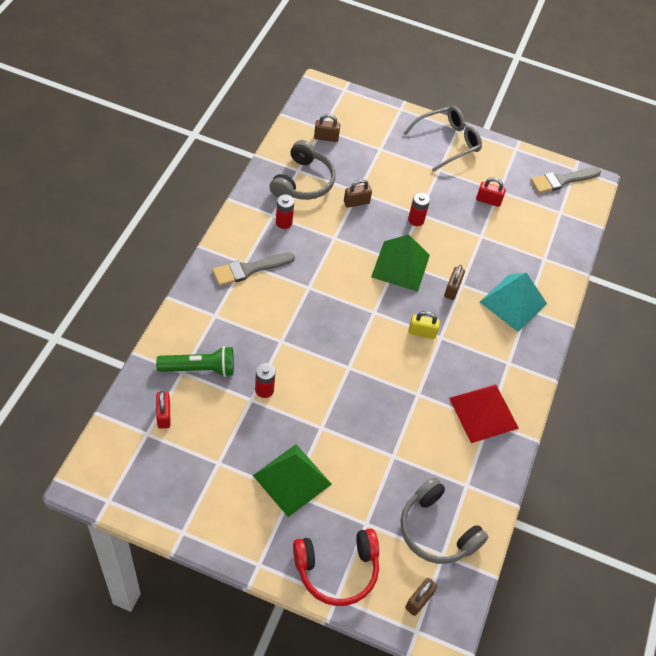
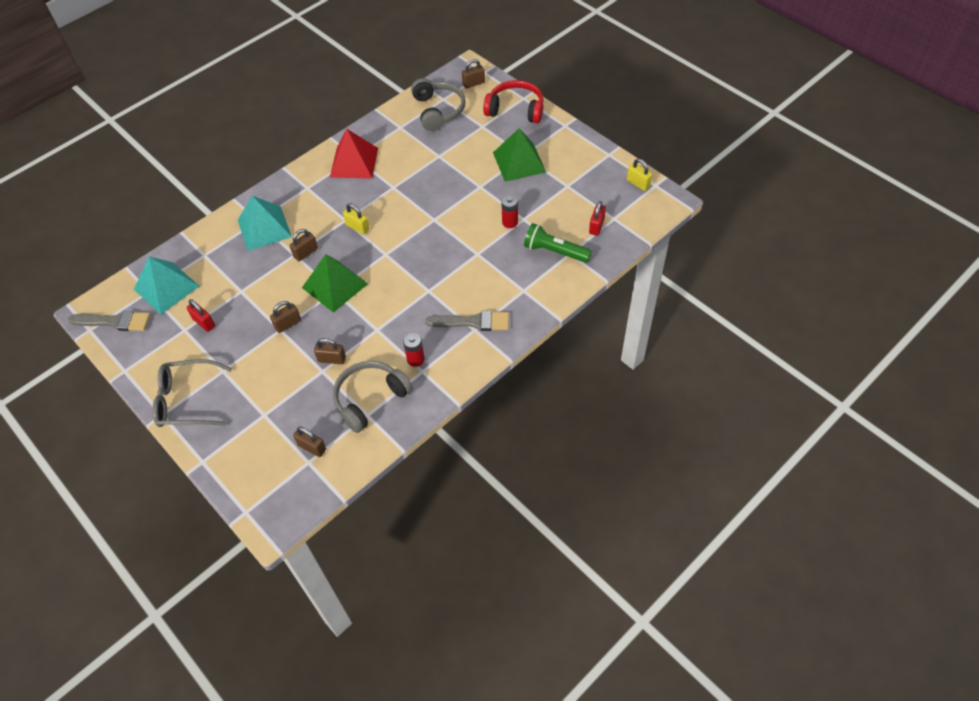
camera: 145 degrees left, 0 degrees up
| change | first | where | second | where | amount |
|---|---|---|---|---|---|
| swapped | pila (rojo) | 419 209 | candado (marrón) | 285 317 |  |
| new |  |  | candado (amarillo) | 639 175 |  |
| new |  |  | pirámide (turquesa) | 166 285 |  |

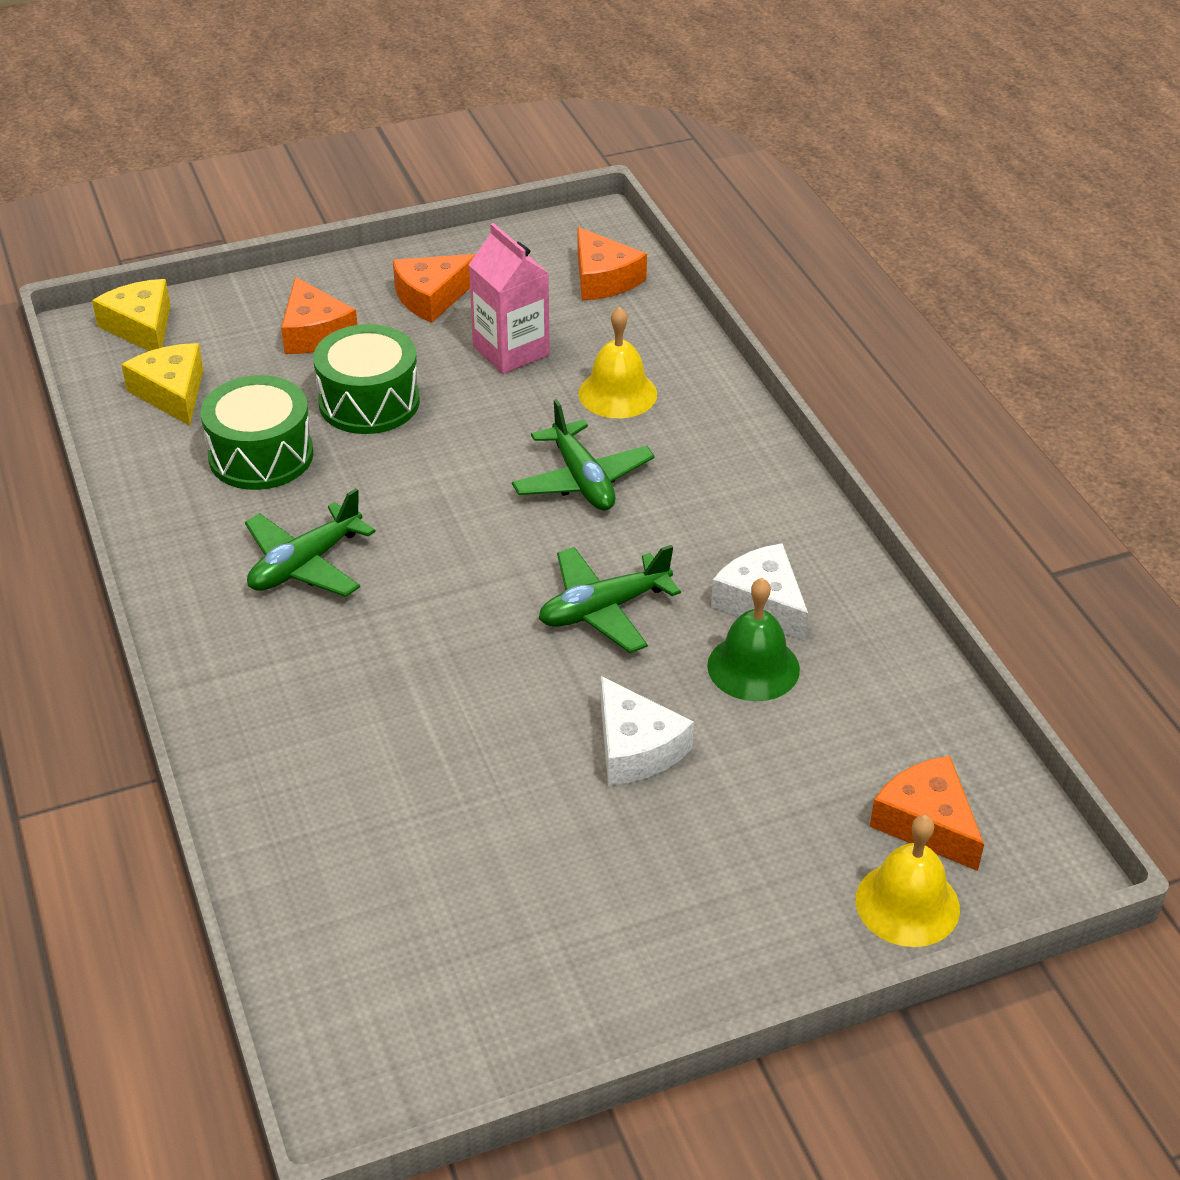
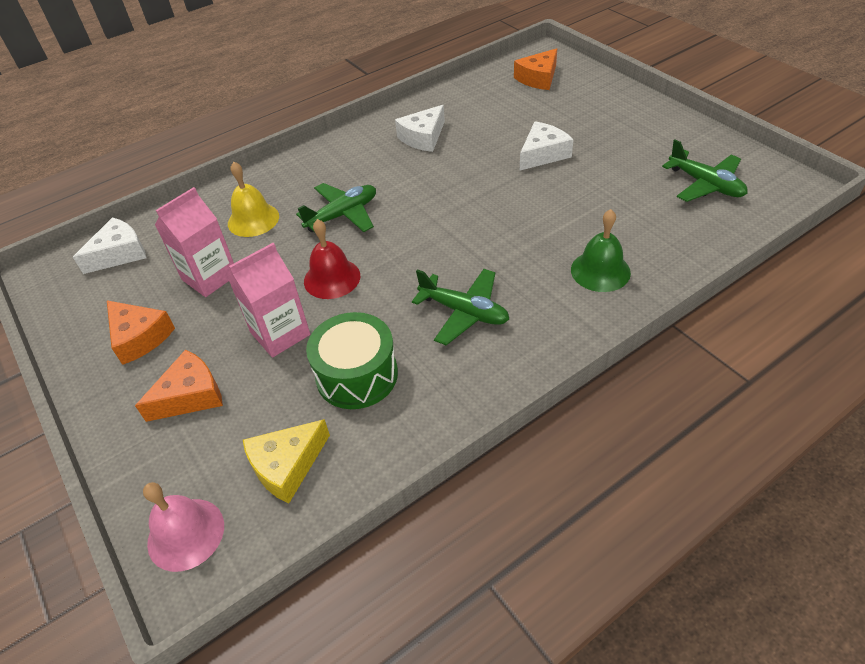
camera: 100 degrees left, 5 degrees up
| change | first | where | second | where | amount |
|---|---|---|---|---|---|
| repainted | queso (naranja) | 612 264 | queso (blanco) | 109 245 |  |
| swapped | queso (amarillo) | 131 315 | campana (rosa) | 183 527 |  |
| swapped | tambor (verde) | 366 379 | cartón de leche (rosa) | 268 300 |  |
| shifted | avión (verde) | 610 599 |  | 705 170 |  |
| shifted | campana (verde) | 753 639 |  | 601 250 |  |
| gone | campana (amarillo) | 908 881 |  |  |  |
| new |  |  | campana (rojo) | 332 259 |  |

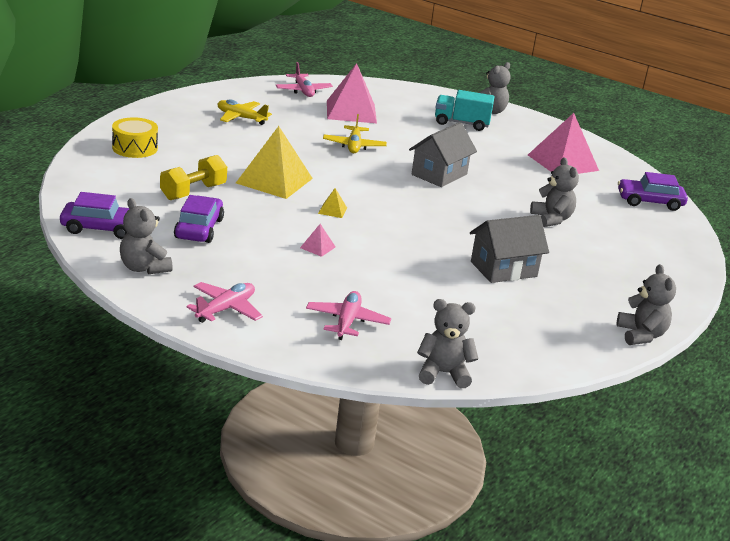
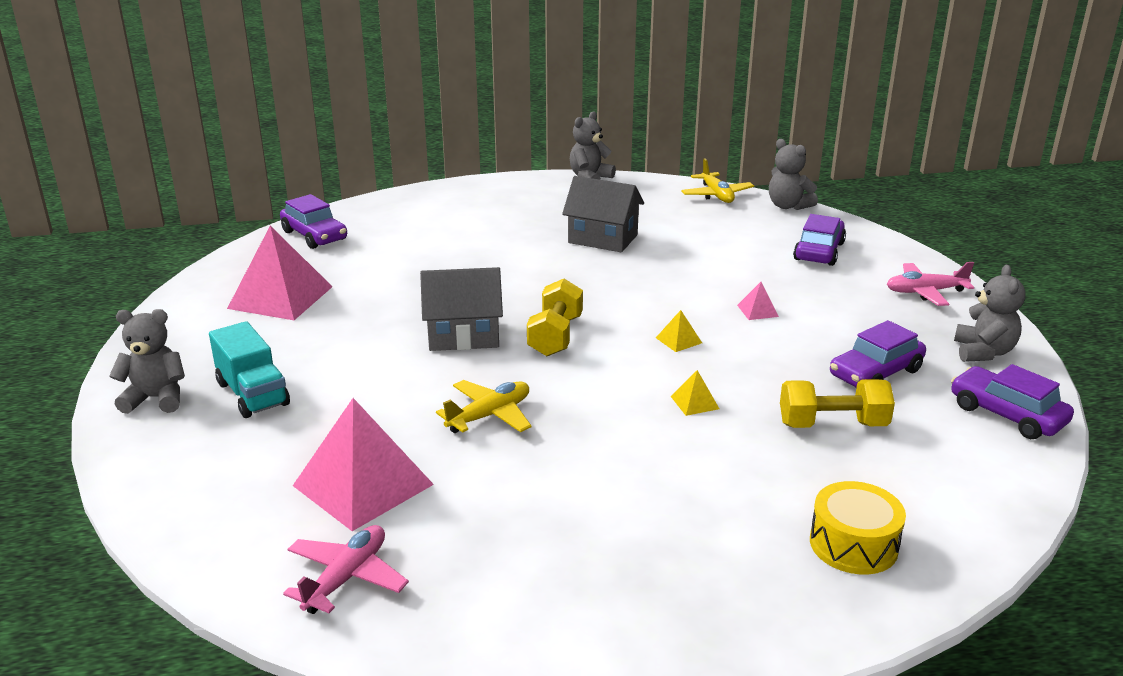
camera: 130 degrees left, 0 degrees up
| change | first | where | second | where | amount |
|---|---|---|---|---|---|
| shifted | avión (amarillo) | 245 112 |  | 717 180 |  |
| scaled | pirámide (amarillo) | 274 162 |  | 695 393 | x0.41 |
| gone | osito (gris) | 554 192 |  |  |  |
| swapped | avión (rosa) | 348 315 | coche (morado) | 819 240 |  |
| new |  |  | mancuerna (amarillo) | 555 317 |  |

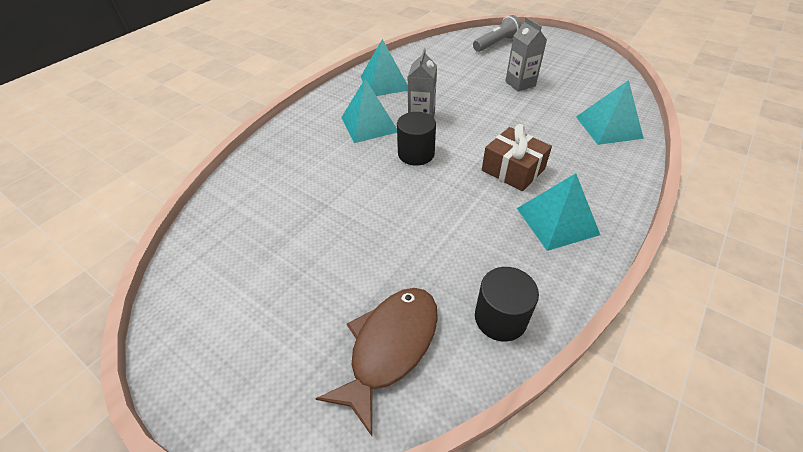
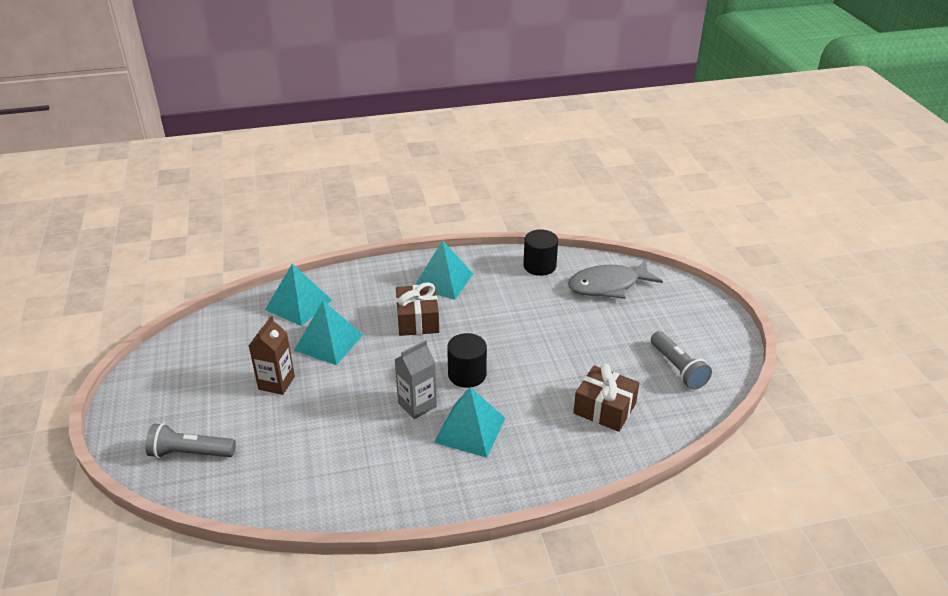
camera: 140 degrees left, 10 degrees down
| change | first | where | second | where | amount |
|---|---|---|---|---|---|
| repainted | cartón de leche (gris) | 526 54 | cartón de leche (marrón) | 272 355 |  |
| shifted | pirámide (turquesa) | 384 67 |  | 328 333 |  |
| repainted | pez (marrón) | 376 362 | pez (gris) | 615 279 |  |
| new |  |  | lámpara de mano (gris) | 681 360 |  |
| new |  |  | regalo (marrón) | 606 398 |  |

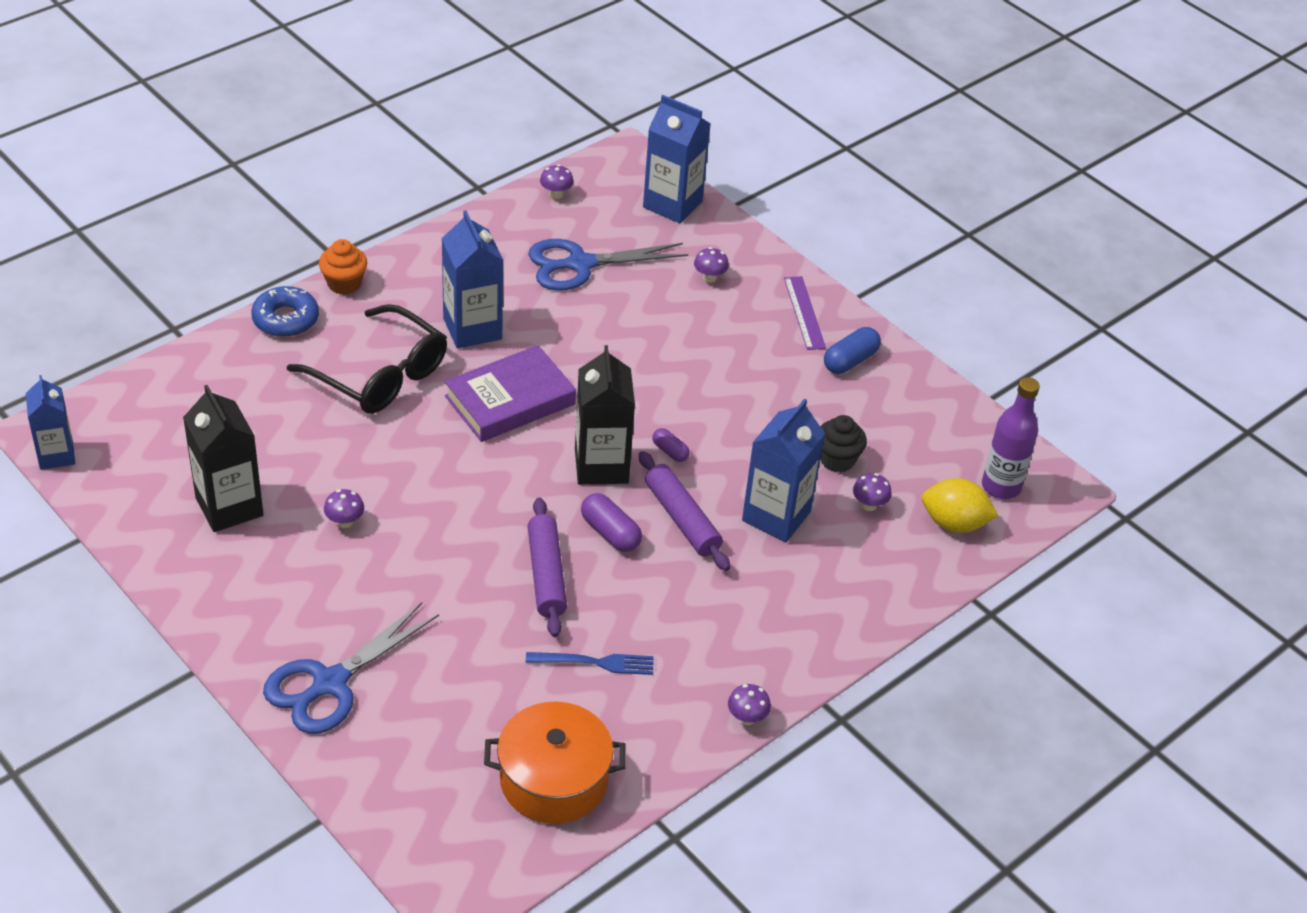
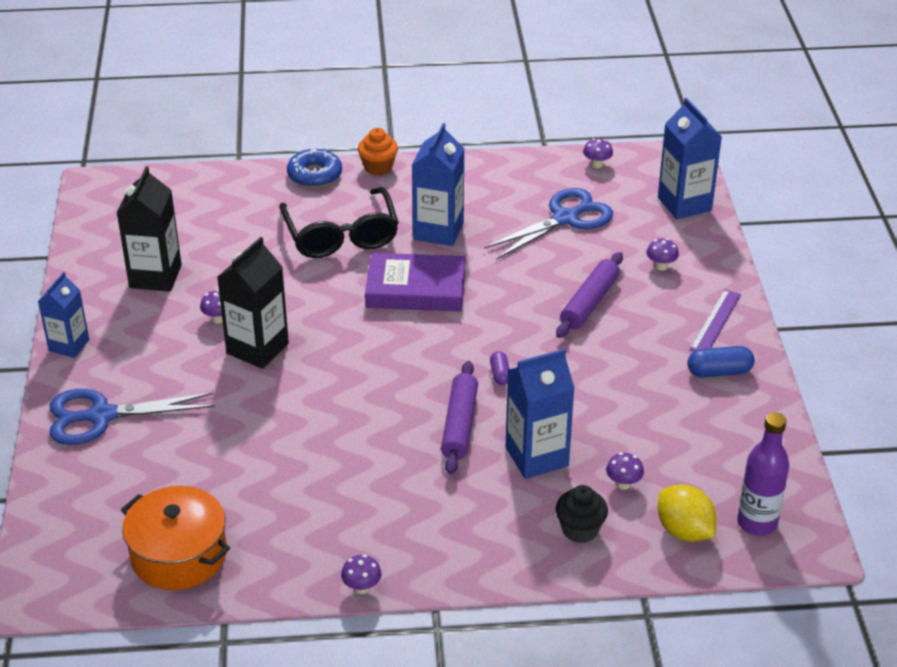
camera: 40 degrees right, 5 degrees down
| change | first | where | second | where | amount |
|---|---|---|---|---|---|
| rotated | tijeras (azul) | 608 265 |  | 548 223 | 120 degrees clockwise |
| shifted | cartón de leche (negro) | 605 415 |  | 253 303 |  |
| shifted | cartón de leche (azul) | 50 422 |  | 63 315 |  |
| shifted | magdalena (negro) | 843 443 |  | 582 514 |  |
| gone | cápsula (morado) | 611 522 |  |  |  |
| shifted | rodillo (morado) | 547 567 |  | 589 295 |  |
| gone | tenedor (azul) | 590 663 |  |  |  |

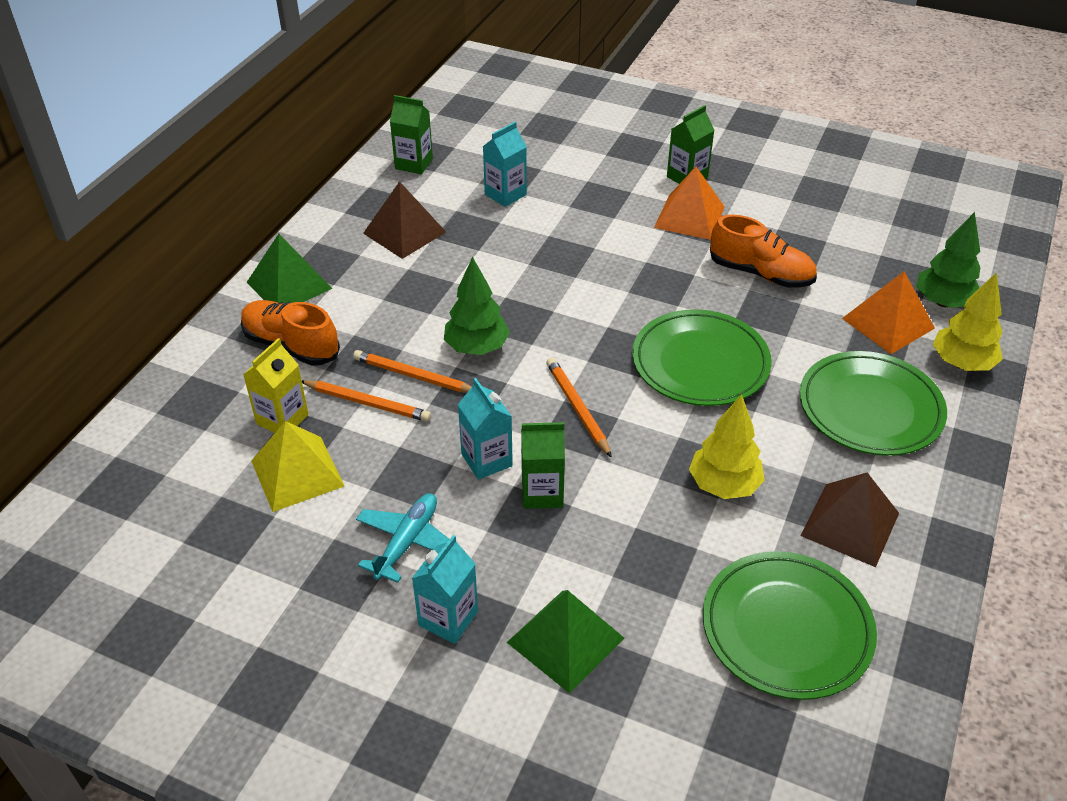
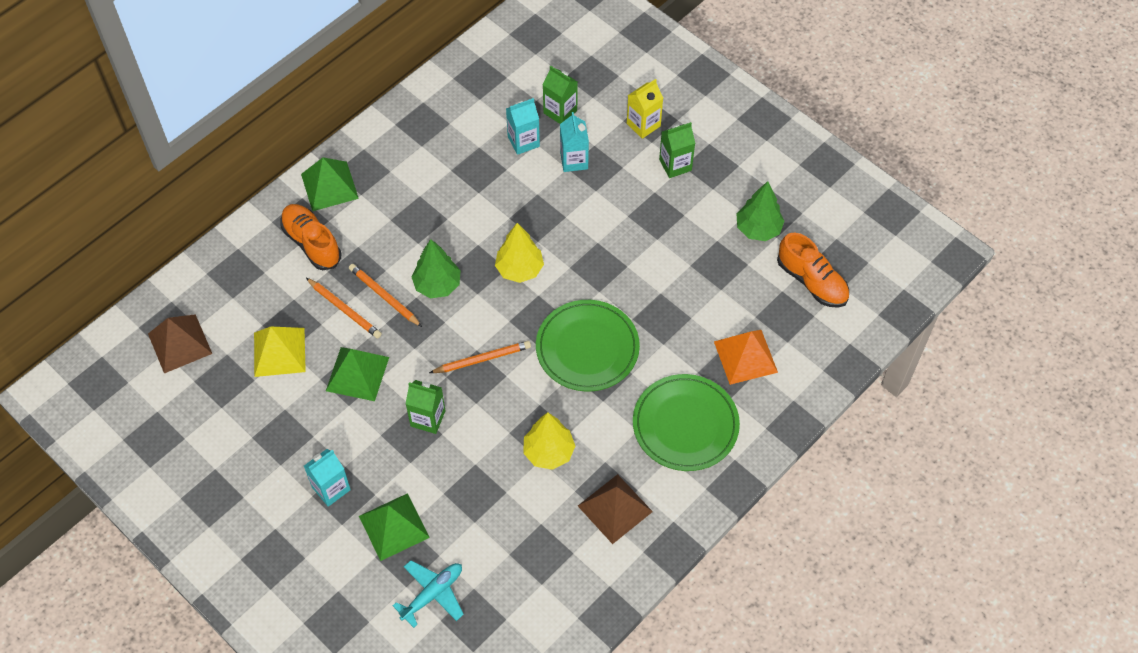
camera: 20 degrees right, 15 degrees up
| change | first | where | second | where | amount |
|---|---|---|---|---|---|
| shifted | cartón de leche (verde) | 411 134 |  | 560 95 |  |
| gone | pirámide (naranja) | 689 203 |  |  |  |
| shifted | pirámide (marrón) | 404 220 |  | 180 344 |  |
| shifted | árbol (verde) | 948 260 |  | 760 211 |  |
| shifted | zapato (naranja) | 763 251 |  | 813 270 |  |
| shifted | árbol (amarillo) | 968 321 |  | 519 253 |  |
| shifted | cartón de leche (amarillo) | 276 385 |  | 645 109 |  |
| rotated | lápiz (naranja) | 579 408 |  | 480 357 | 75 degrees clockwise |
| shifted | cartón de leche (turquesa) | 485 429 |  | 574 142 |  |
| shifted | avión (turquesa) | 403 538 |  | 428 594 |  |
| gone | plato (verde) | 790 625 |  |  |  |
| new |  |  | pirámide (verde) | 357 374 |  |

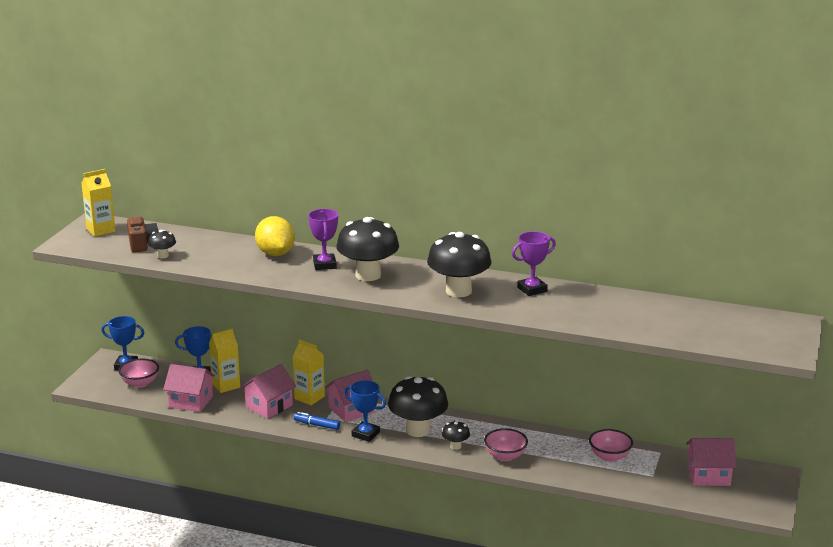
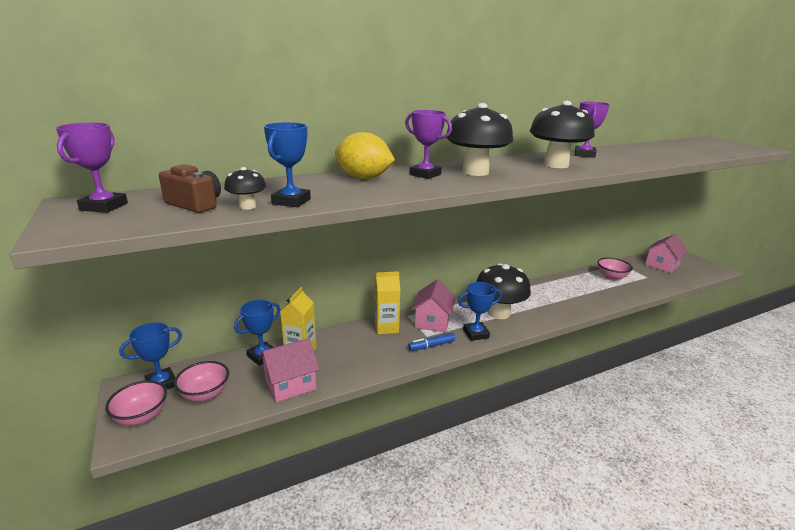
camera: 45 degrees left, 0 degrees up
| change | first | where | second | where | amount |
|---|---|---|---|---|---|
| swapped | cartón de leche (amarillo) | 98 202 | trofeo (morado) | 92 167 |  |
| gone | casa (rosa) | 268 391 |  |  |  |
| gone | seta (negro) | 456 435 |  |  |  |
| shifted | cuenco (rosa) | 506 444 |  | 136 402 |  |
| new |  |  | trofeo (azul) | 287 164 |  |

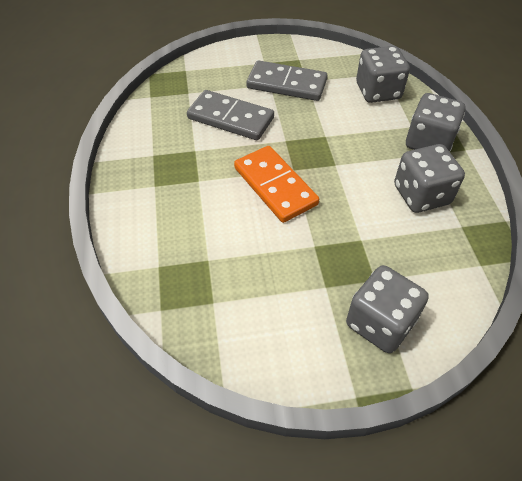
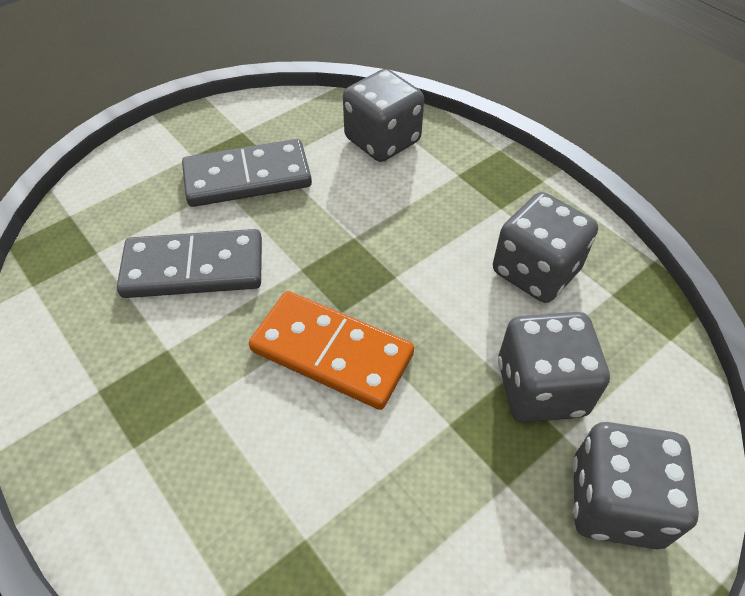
camera: 30 degrees left, 0 degrees up
| change | first | where | second | where | amount |
|---|---|---|---|---|---|
| shifted | dado (gris) | 435 122 |  | 554 367 |  |

